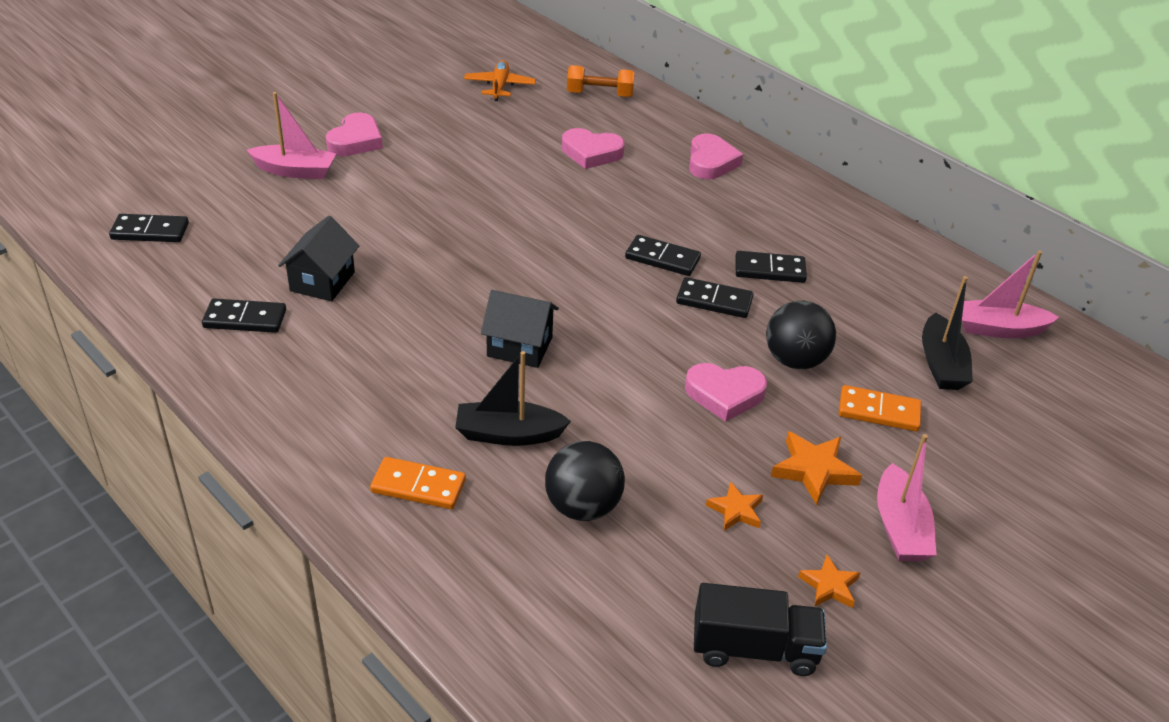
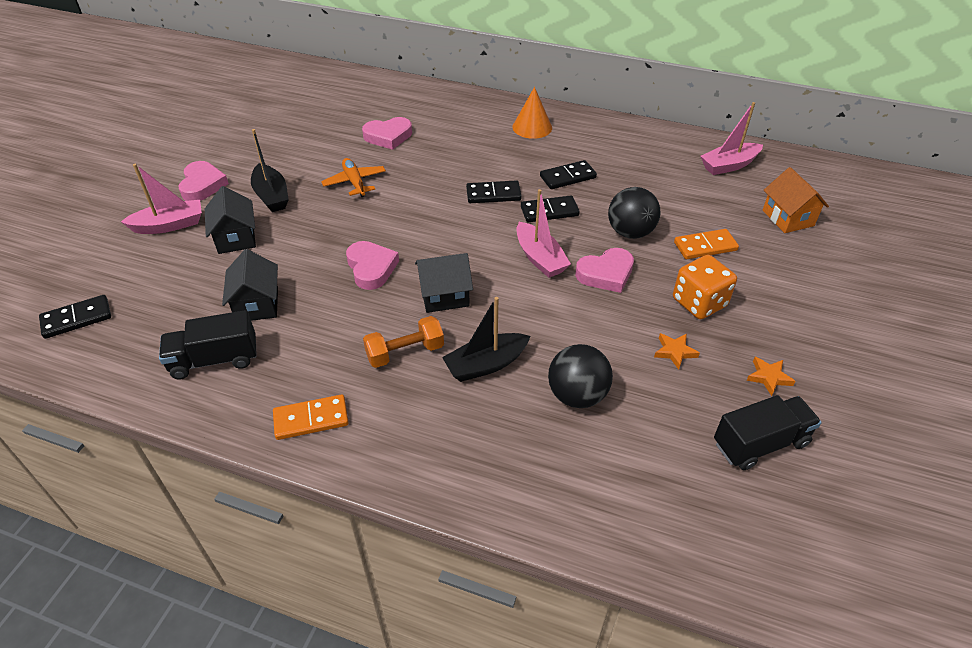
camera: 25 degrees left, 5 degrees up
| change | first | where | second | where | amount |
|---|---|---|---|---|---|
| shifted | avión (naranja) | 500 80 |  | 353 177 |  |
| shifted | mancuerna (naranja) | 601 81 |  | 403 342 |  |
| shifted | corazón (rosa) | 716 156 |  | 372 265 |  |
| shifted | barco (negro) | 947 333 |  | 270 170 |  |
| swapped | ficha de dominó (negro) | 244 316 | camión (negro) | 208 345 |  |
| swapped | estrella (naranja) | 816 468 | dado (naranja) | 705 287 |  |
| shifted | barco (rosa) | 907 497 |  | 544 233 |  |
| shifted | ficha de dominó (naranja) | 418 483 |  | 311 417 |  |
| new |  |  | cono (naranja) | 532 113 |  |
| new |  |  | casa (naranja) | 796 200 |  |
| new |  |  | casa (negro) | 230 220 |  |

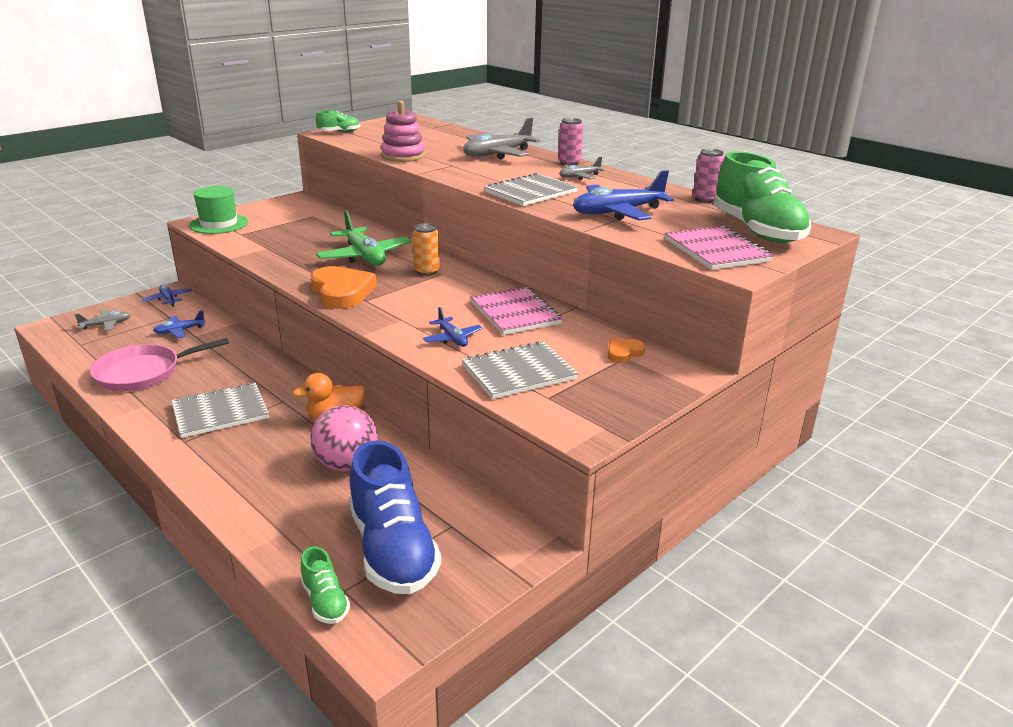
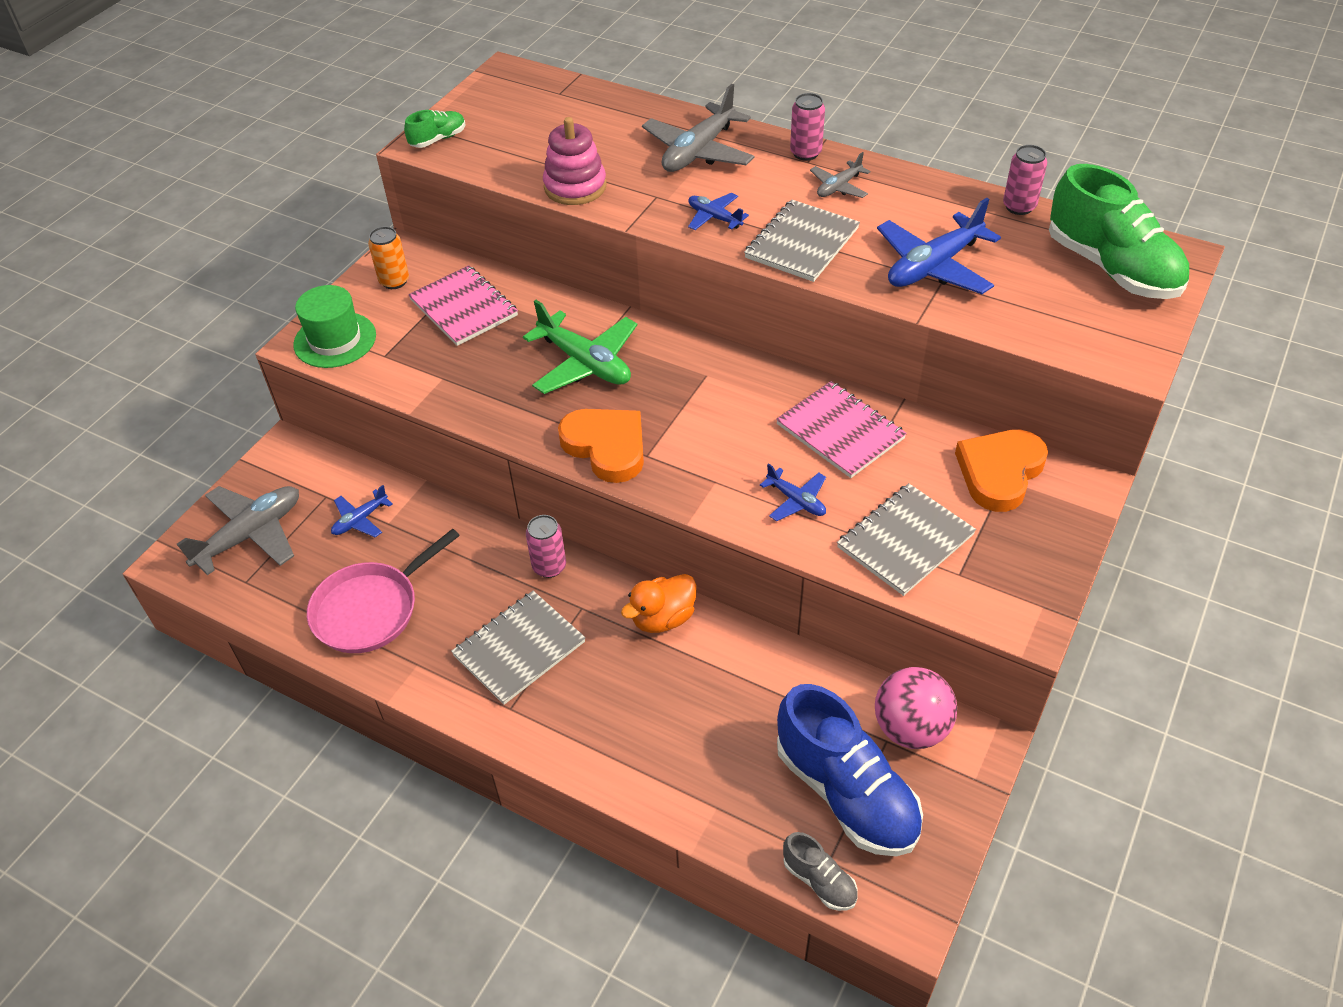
camera: 15 degrees left, 20 degrees up
| change | first | where | second | where | amount |
|---|---|---|---|---|---|
| shifted | lata (naranja) | 426 249 |  | 388 257 |  |
| shifted | cuaderno (rosa) | 719 248 |  | 463 305 |  |
| shifted | avión (azul) | 167 296 |  | 718 211 |  |
| scaled | avión (gris) | 102 320 |  | 238 530 | x1.90 |
| scaled | corazón (naranja) | 626 350 |  | 1001 471 | x1.99 |
| shifted | pelota (rosa) | 344 438 |  | 916 708 |  |
| repainted | zapato (verde) | 325 585 | zapato (gris) | 820 871 |  |
| new |  |  | lata (rosa) | 546 546 |  |

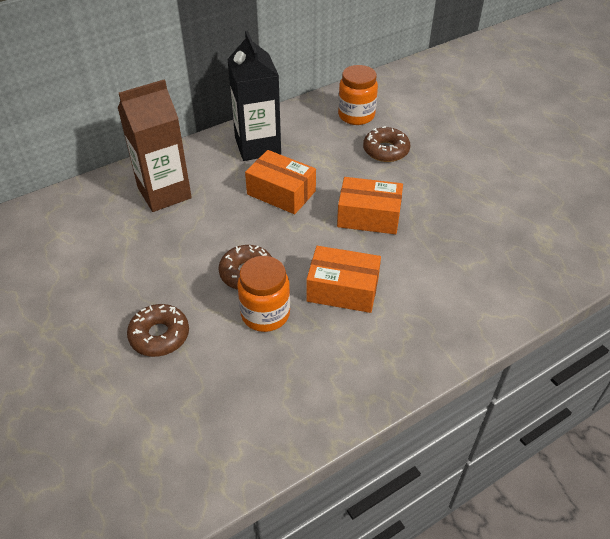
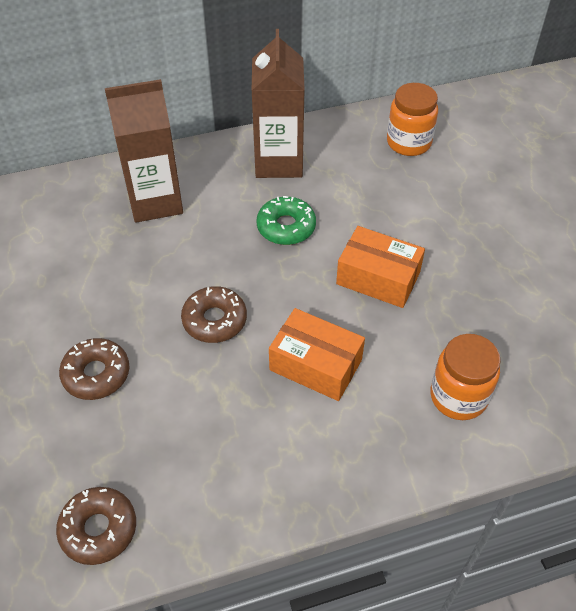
camera: 15 degrees right, 5 degrees up
| change | first | where | second | where | amount |
|---|---|---|---|---|---|
| repainted | cartón de leche (negro) | 254 96 | cartón de leche (marrón) | 278 103 |  |
| shifted | rosquilla (marrón) | 386 144 |  | 96 526 |  |
| swapped | caja (naranja) | 280 182 | rosquilla (verde) | 286 220 |  |
| shifted | tarro (naranja) | 263 294 |  | 465 377 |  |

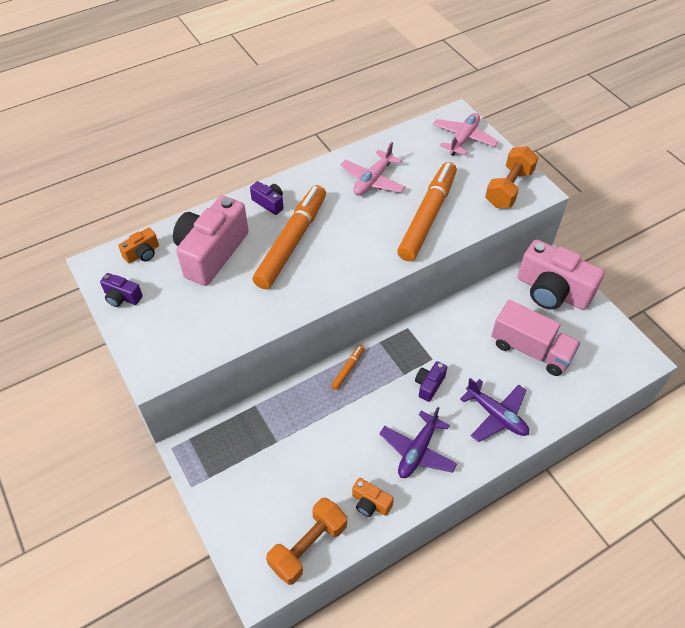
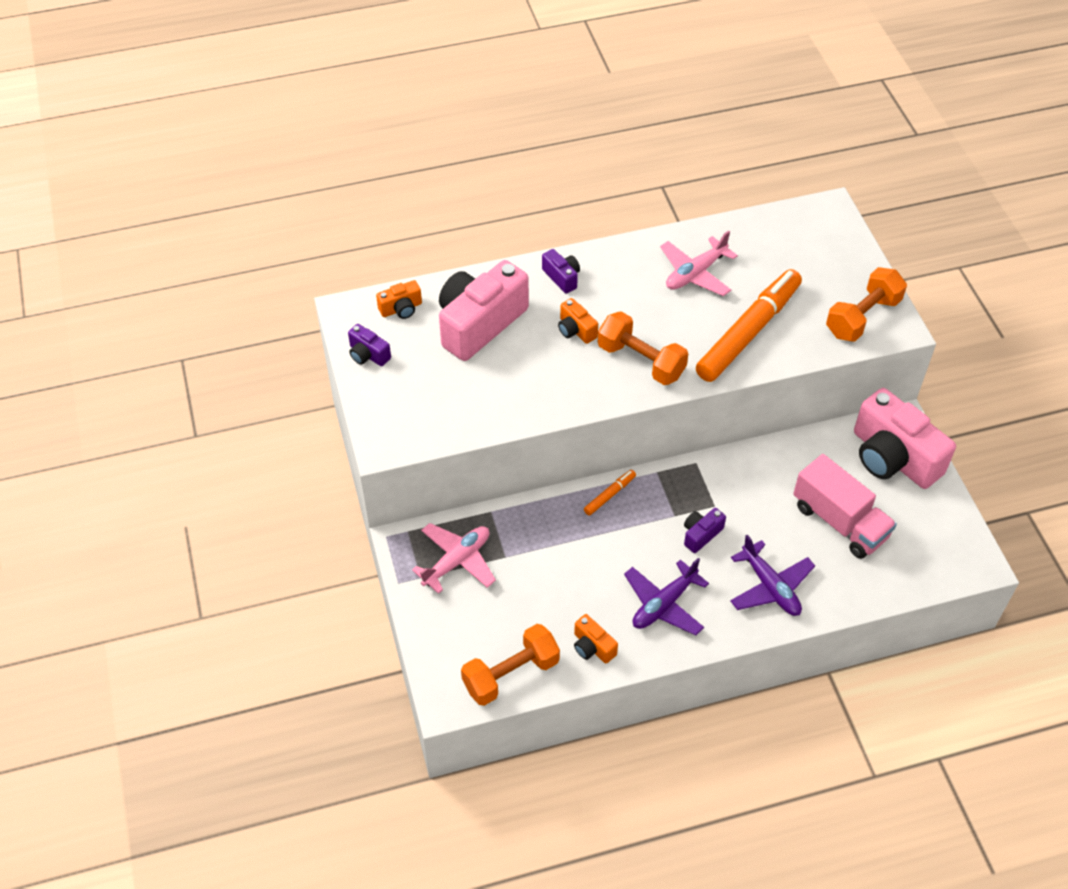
camera: 15 degrees right, 0 degrees up
| change | first | where | second | where | amount |
|---|---|---|---|---|---|
| shifted | avión (rosa) | 465 134 |  | 454 558 |  |
| swapped | rotulador (naranja) | 289 237 | cámara (naranja) | 578 321 |  |
| new |  |  | mancuerna (naranja) | 643 348 |  |

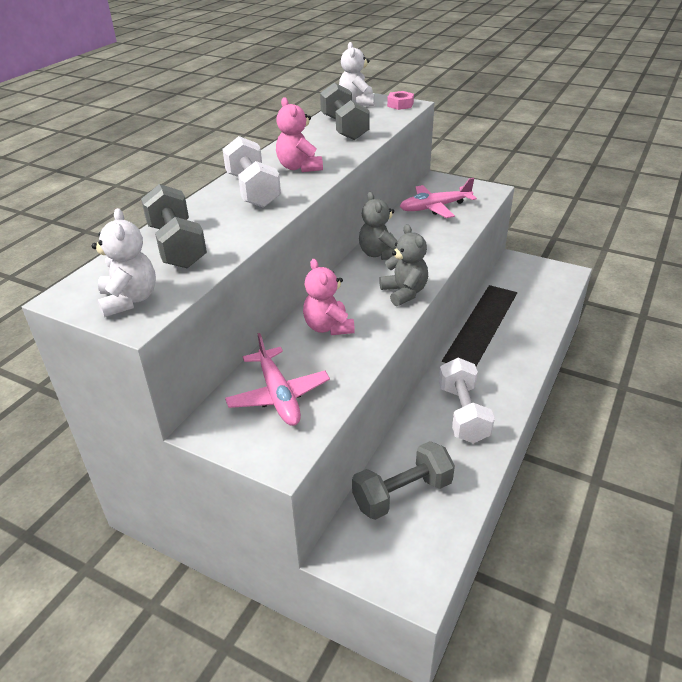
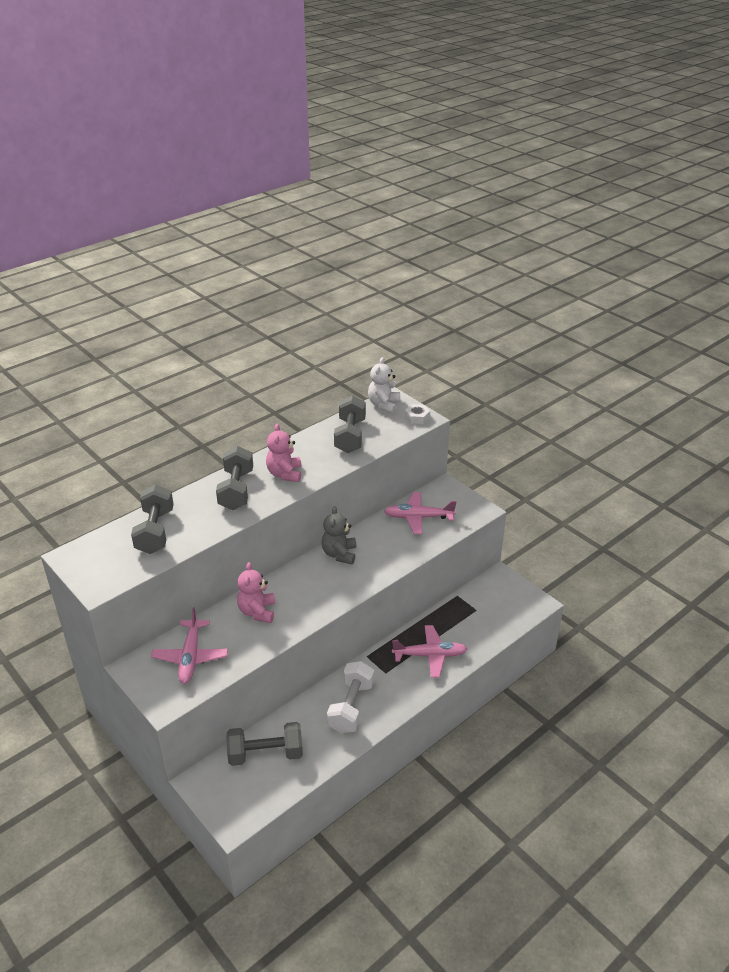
camera: 20 degrees right, 0 degrees up
| change | first | where | second | where | amount |
|---|---|---|---|---|---|
| repainted | tuerca (rosa) | 400 100 | tuerca (blanco) | 417 414 |  |
| repainted | mancuerna (blanco) | 252 172 | mancuerna (gris) | 234 478 |  |
| gone | osito (blanco) | 124 262 |  |  |  |
| gone | osito (gris) | 403 265 |  |  |  |
| new |  |  | avión (rosa) | 429 651 |  |

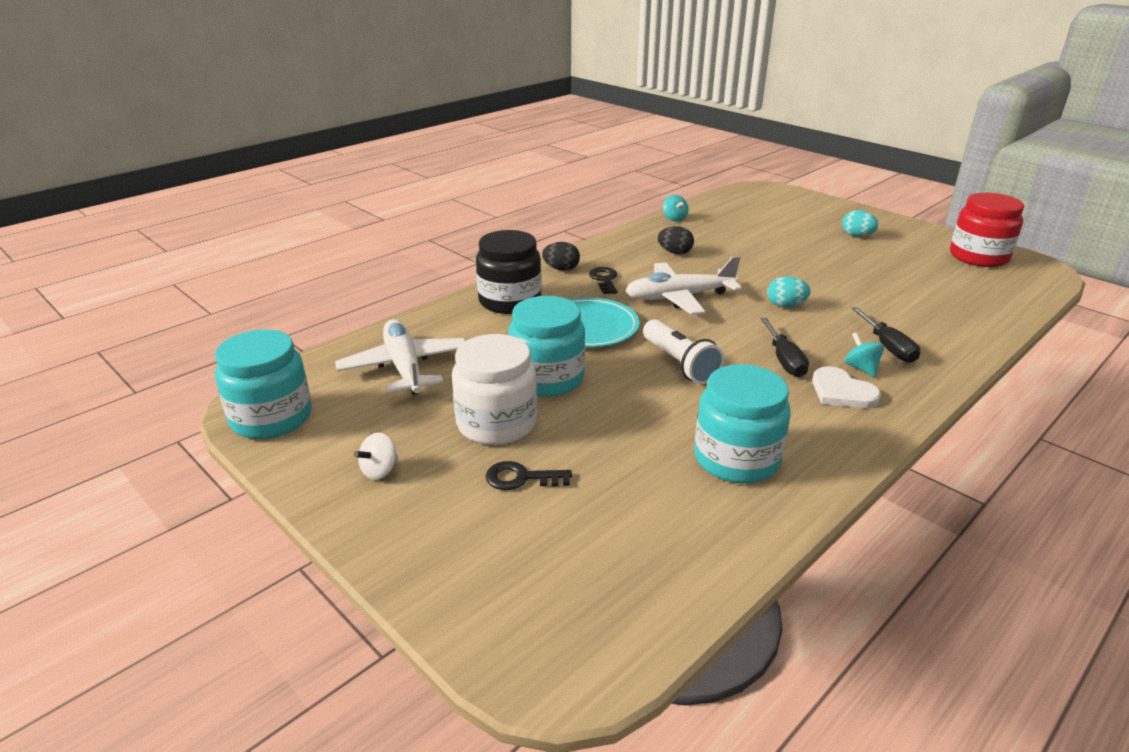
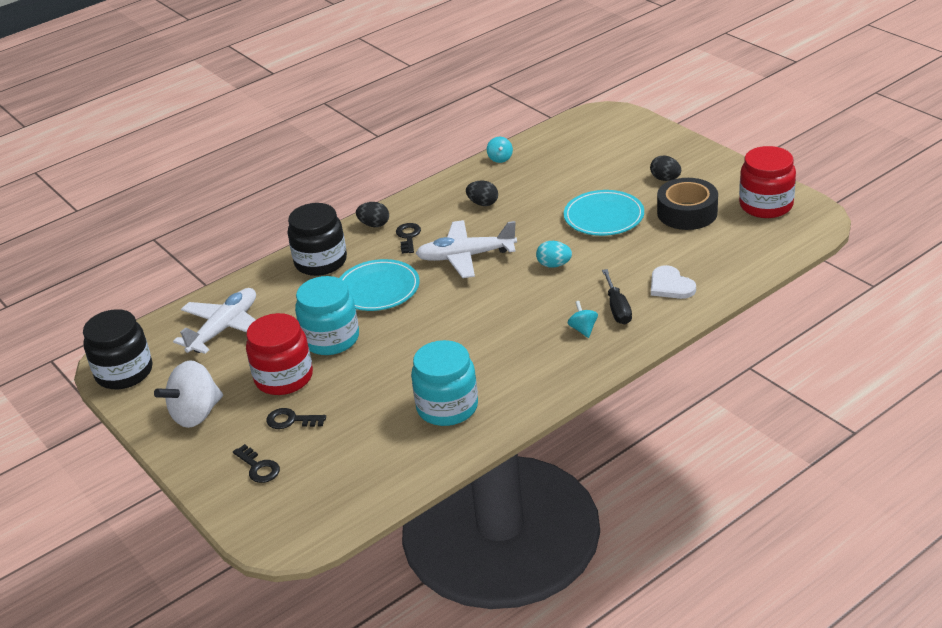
camera: 10 degrees right, 5 degrees up
| change | first | where | second | where | amount |
|---|---|---|---|---|---|
| repainted | huevo (turquesa) | 860 223 | huevo (negro) | 665 168 |  |
| gone | destornillador (negro) | 784 347 |  |  |  |
| gone | lámpara de mano (blanco) | 683 351 |  |  |  |
| rotated | avión (blanco) | 400 357 |  | 214 321 | 45 degrees clockwise |
| repainted | tarro (turquesa) | 263 384 | tarro (negro) | 117 349 |  |
| repainted | tarro (blanco) | 494 389 | tarro (rojo) | 279 354 |  |
| shifted | corazón (blanco) | 846 387 |  | 673 282 |  |
| scaled | peonza (blanco) | 376 456 |  | 188 394 | x2.02 |
| new |  |  | cinta adhesiva (negro) | 687 204 |  |
| new |  |  | plato (turquesa) | 604 213 |  |
| new |  |  | llave (negro) | 256 463 |  |

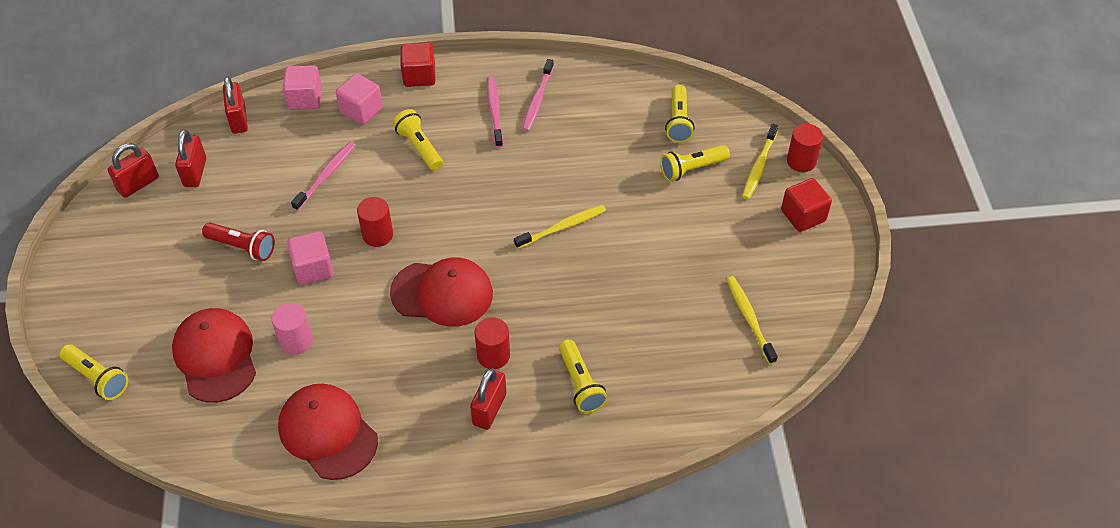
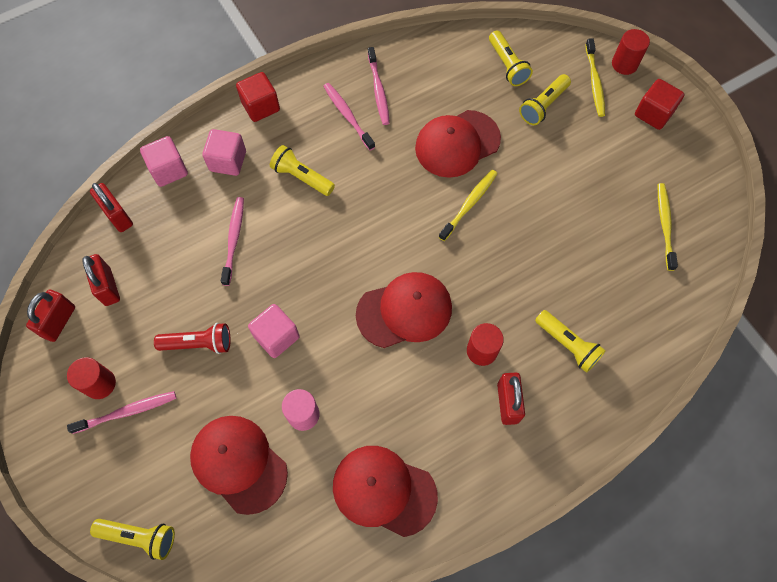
camera: 25 degrees left, 15 degrees up
| change | first | where | second | where | amount |
|---|---|---|---|---|---|
| shifted | cilindro (rojo) | 375 222 |  | 91 378 |  |
| rotated | cepillo de dientes (amarillo) | 752 320 |  | 668 227 | 45 degrees clockwise |
| new |  |  | gorra (rojo) | 458 144 |  |
| new |  |  | cepillo de dientes (rosa) | 121 412 |  |

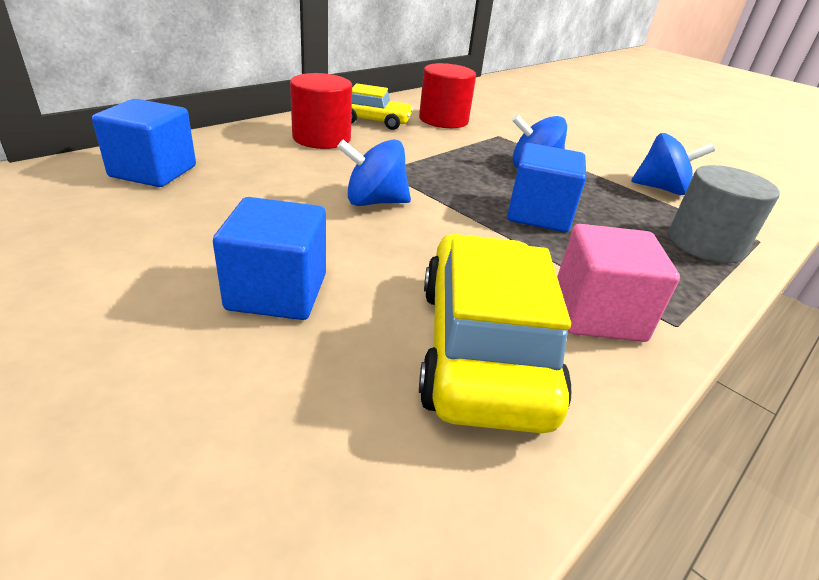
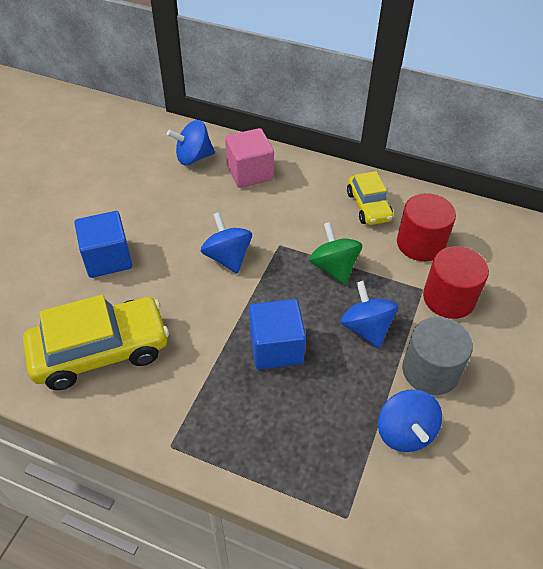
camera: 70 degrees right, 15 degrees up
| change | first | where | second | where | amount |
|---|---|---|---|---|---|
| shifted | cilindro (rojo) | 321 111 |  | 456 282 |  |
| swapped | cubo (azul) | 144 143 | peonza (azul) | 191 142 |  |
| shifted | cilindro (gris) | 724 214 |  | 437 356 |  |
| shifted | cubo (rosa) | 618 283 |  | 249 158 |  |
| new |  |  | peonza (verde) | 335 253 |  |

